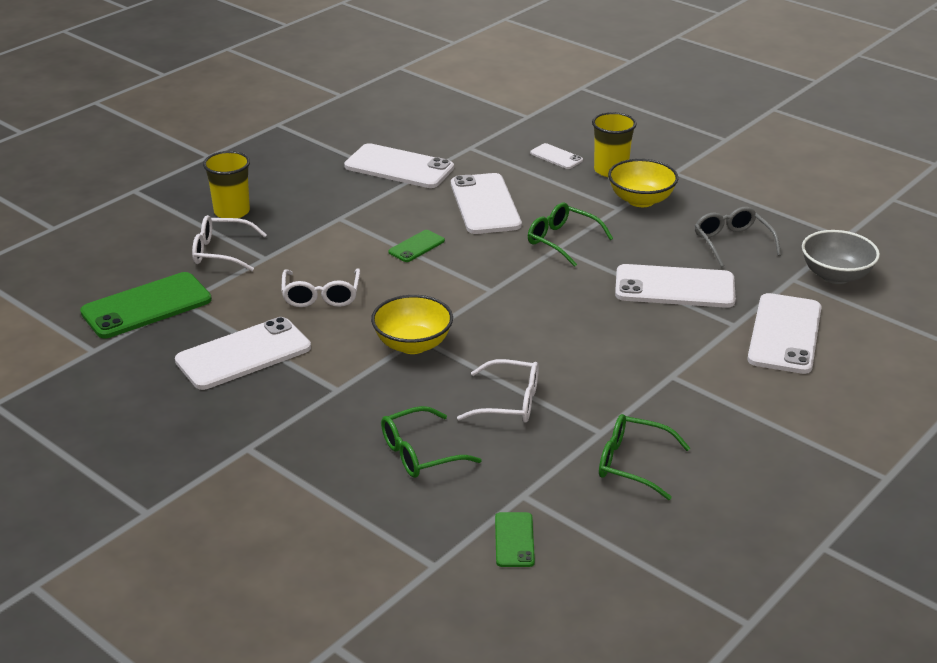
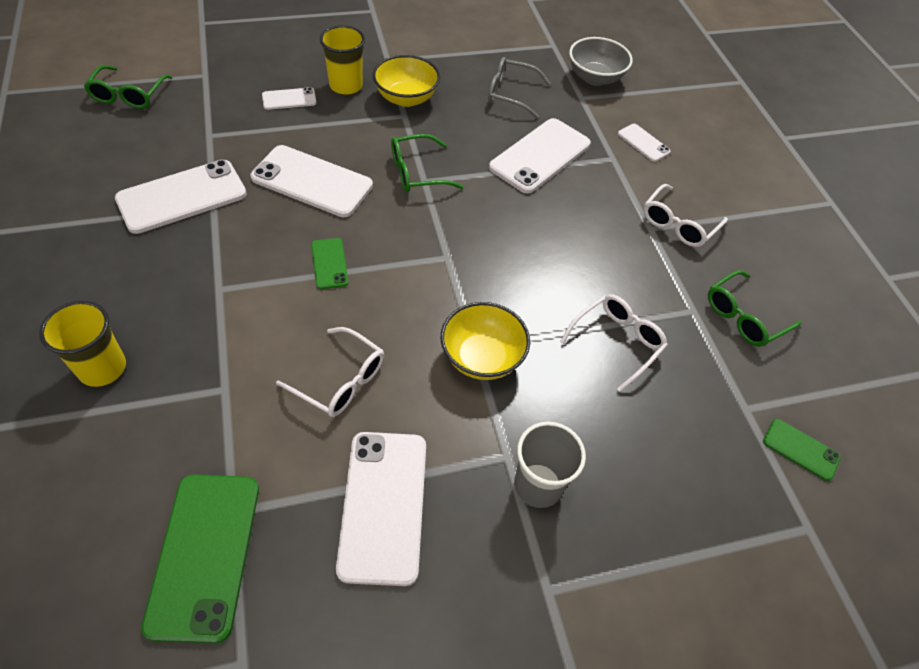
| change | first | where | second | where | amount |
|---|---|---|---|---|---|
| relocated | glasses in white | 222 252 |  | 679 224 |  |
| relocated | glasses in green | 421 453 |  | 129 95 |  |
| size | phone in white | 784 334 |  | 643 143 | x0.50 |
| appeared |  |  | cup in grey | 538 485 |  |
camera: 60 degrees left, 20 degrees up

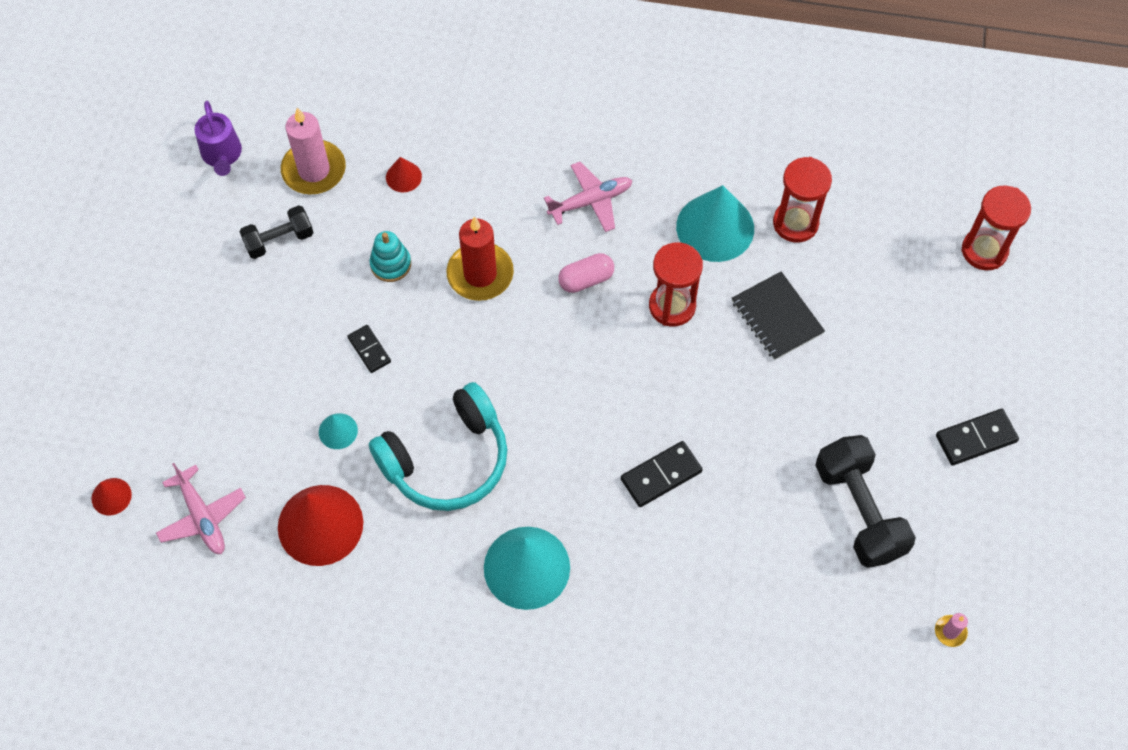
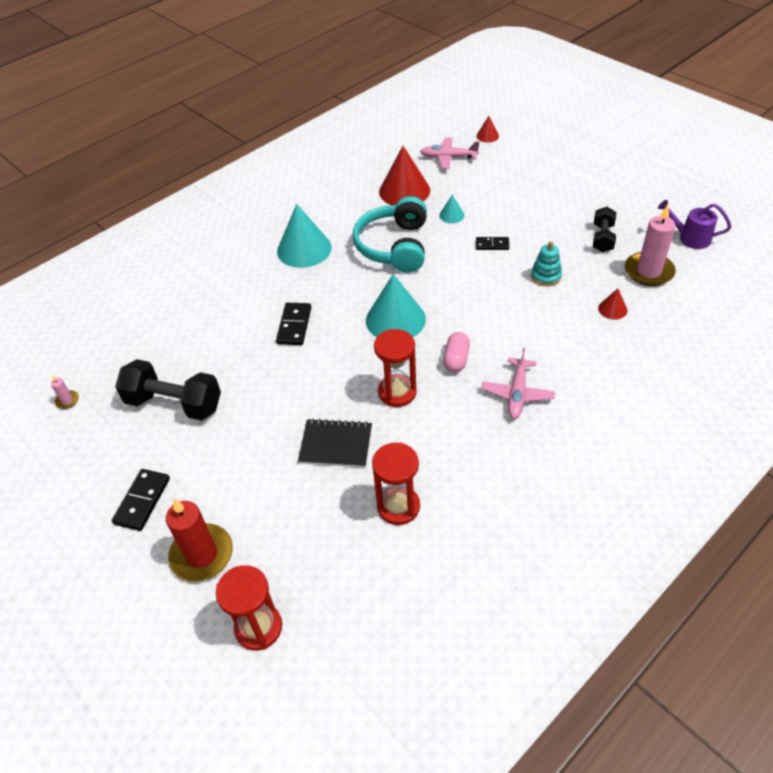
| change | first | where | second | where | amount |
|---|---|---|---|---|---|
| relocated | candle in red | 480 274 |  | 202 555 |  |
| relocated | cone in turquoise | 715 227 |  | 395 319 |  |
camera: 130 degrees right, 15 degrees down

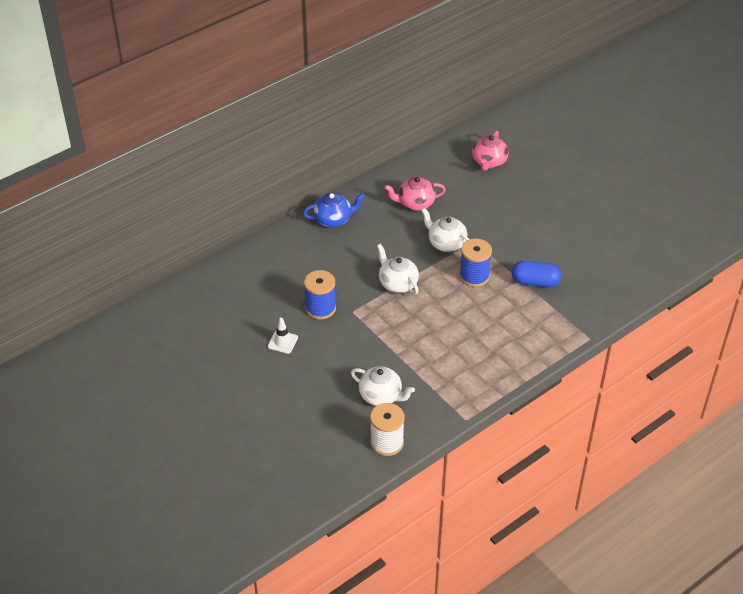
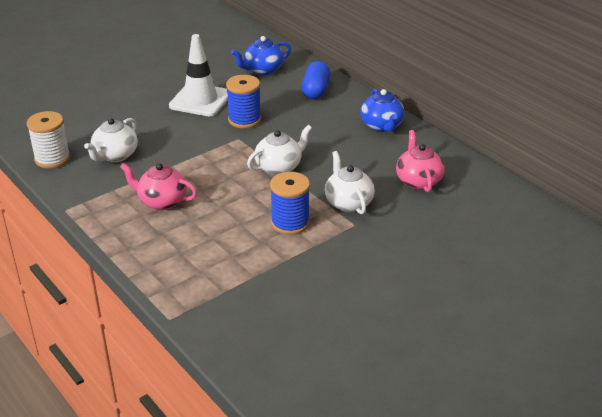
| change | first | where | second | where | amount |
|---|---|---|---|---|---|
| size | traffic cone in white | 282 342 |  | 200 100 | x2.00 |
| spun | teapot in white | 446 243 |  | 348 203 | 60 degrees counterclockwise |
| relocated | teapot in pink | 489 162 |  | 162 201 |  |
| relocated | capsule in blue | 535 282 |  | 316 90 |  |
| appeared |  |  | teapot in blue | 263 70 |  |
camera: 90 degrees right, 10 degrees down

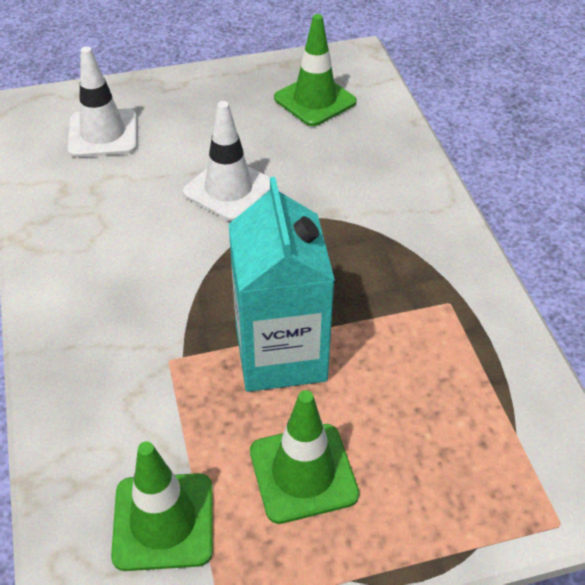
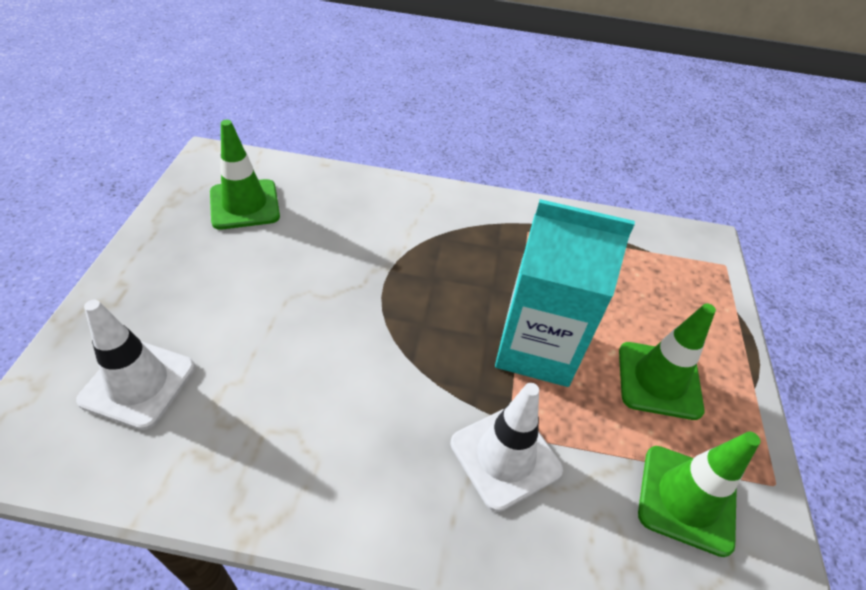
| change | first | where | second | where | amount |
|---|---|---|---|---|---|
| relocated | traffic cone in white | 228 189 |  | 505 456 |  |
camera: 70 degrees left, 0 degrees up

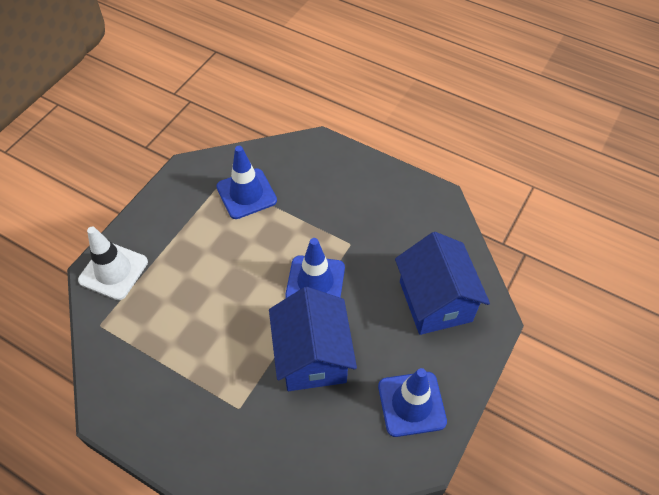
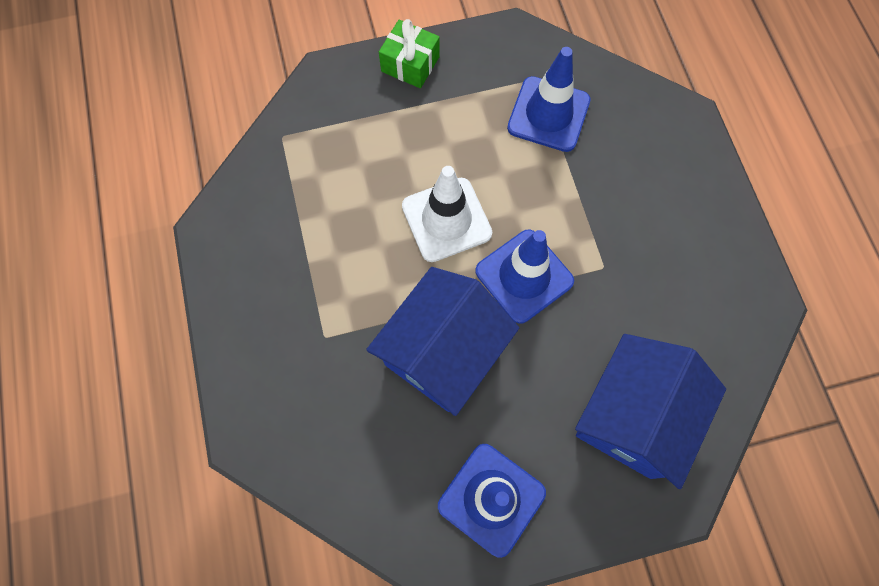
| change | first | where | second | where | amount |
|---|---|---|---|---|---|
| relocated | traffic cone in white | 113 271 |  | 446 220 |  |
| appeared |  |  | gift in green | 410 64 |  |
camera: 45 degrees right, 15 degrees up

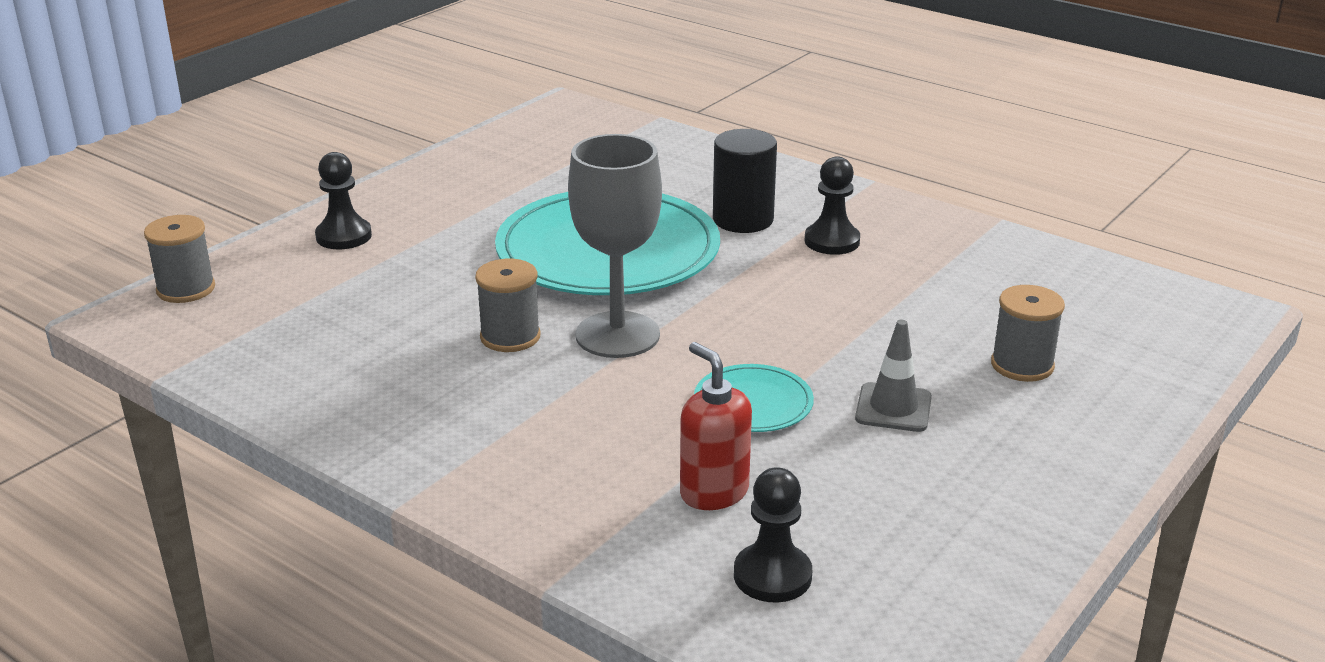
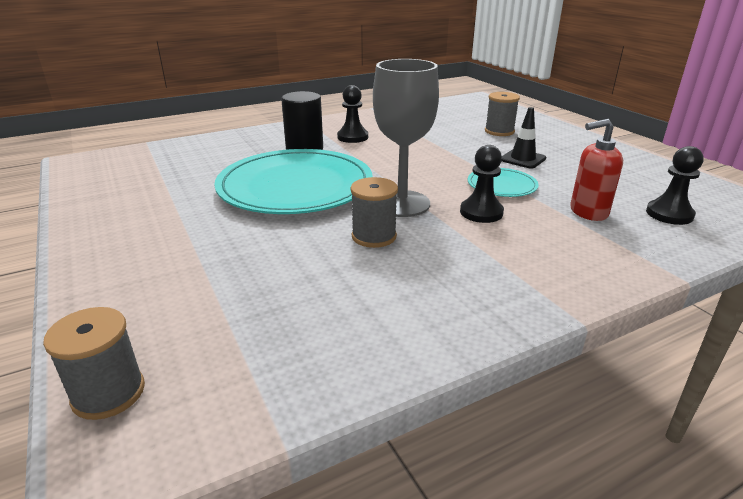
| change | first | where | second | where | amount |
|---|---|---|---|---|---|
| relocated | pawn in black | 344 236 |  | 481 212 |  |
| colour | traffic cone in grey | 893 408 | traffic cone in black | 522 159 |  |
camera: 65 degrees left, 0 degrees up

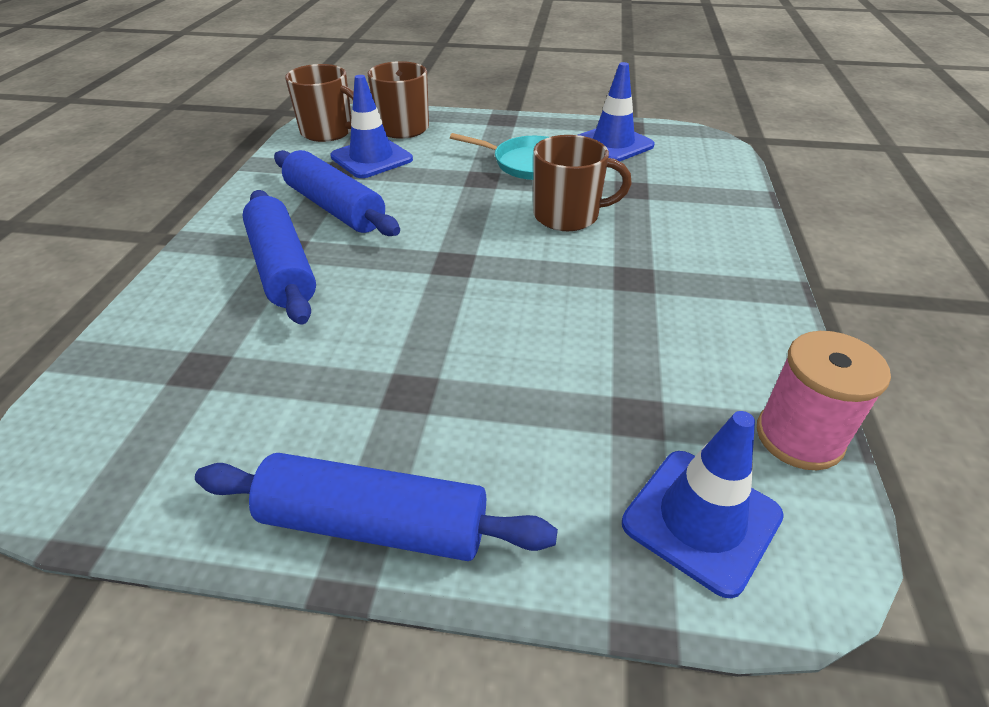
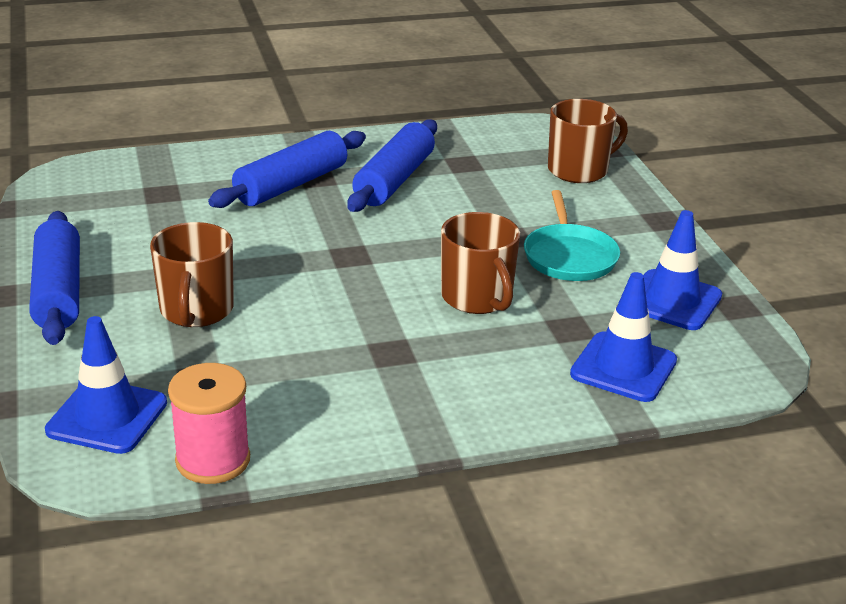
| change | first | where | second | where | amount |
|---|---|---|---|---|---|
| relocated | mug in brown | 328 132 |  | 196 310 |  |
| relocated | traffic cone in blue | 371 158 |  | 623 367 |  |
camera: 65 degrees right, 10 degrees down

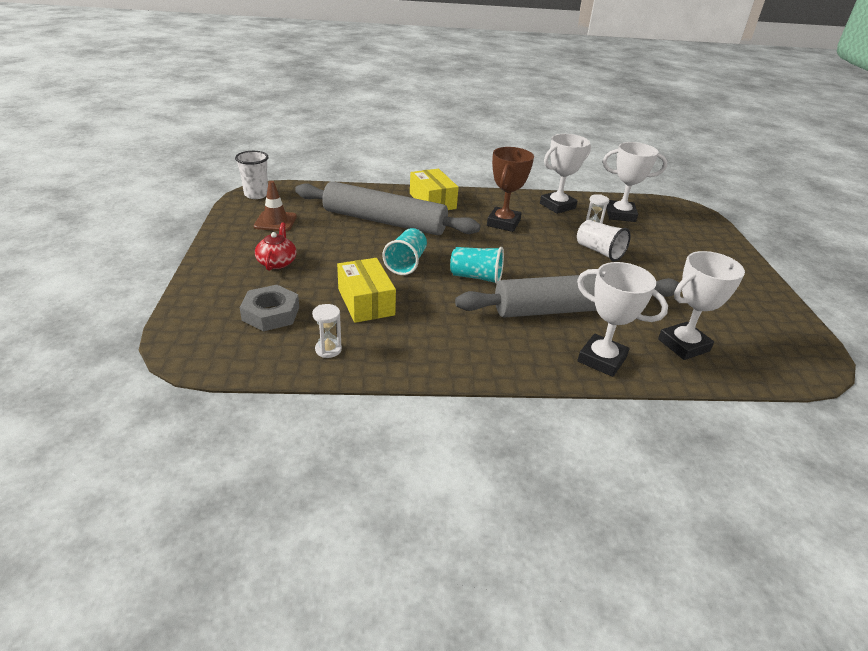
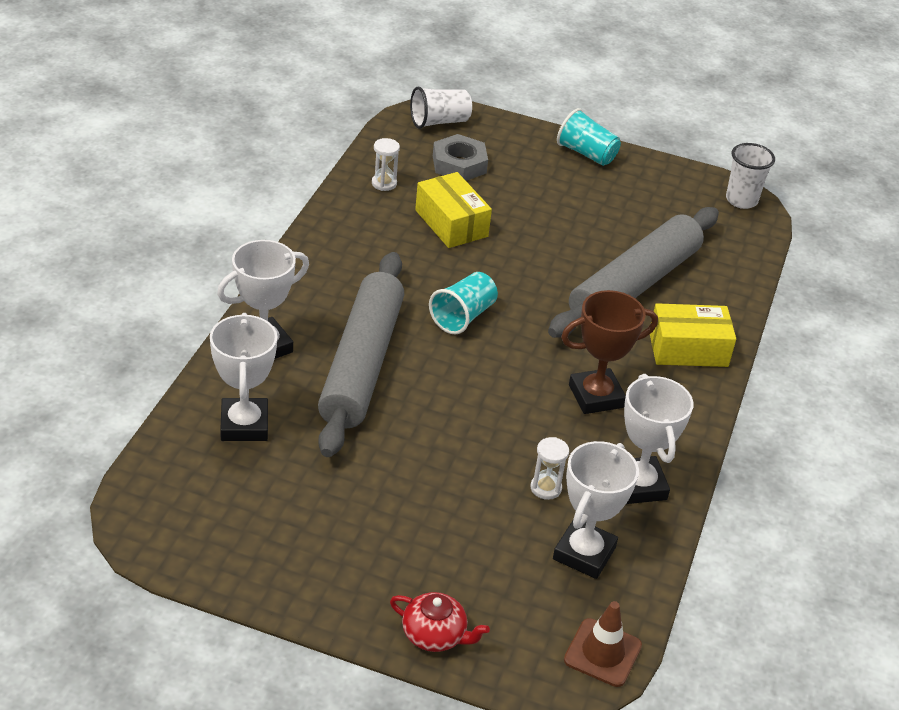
| change | first | where | second | where | amount |
|---|---|---|---|---|---|
| relocated | traffic cone in brown | 275 221 |  | 602 653 |  |
| relocated | teapot in red | 277 262 |  | 435 635 |  |
| spun | box in yellow | 366 302 |  | 451 223 | 60 degrees clockwise |
| relocated | cup in turquoise | 406 263 |  | 586 154 |  |
| spun | trophy in brown | 503 223 |  | 596 396 | 60 degrees counterclockwise |
| relocated | cup in white | 599 251 |  | 439 122 |  |
camera: 110 degrees right, 5 degrees up

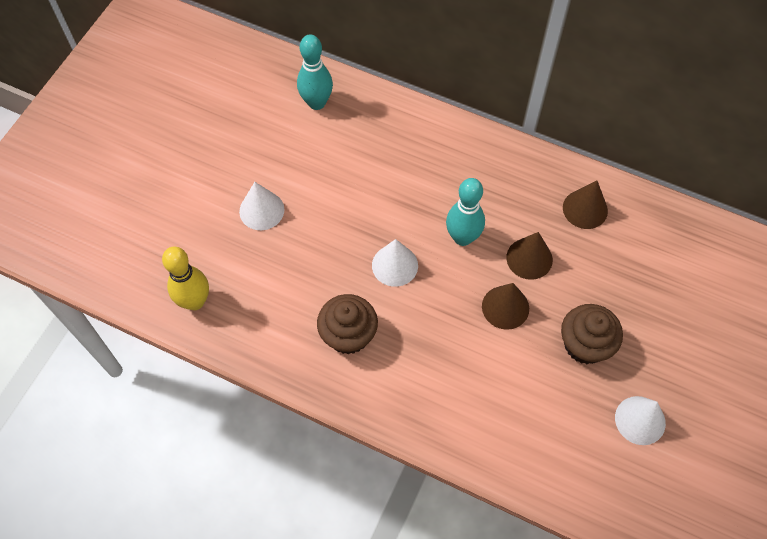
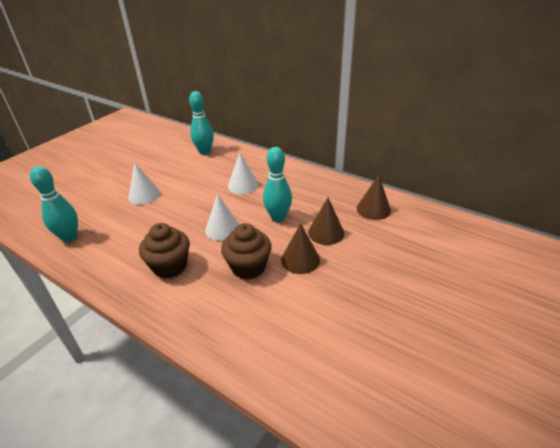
| change | first | where | second | where | amount |
|---|---|---|---|---|---|
| colour | bowling pin in yellow | 195 301 | bowling pin in turquoise | 69 237 |  |
| relocated | cupcake in brown | 585 344 |  | 248 267 |  |
| relocated | cone in white | 640 420 |  | 243 185 |  |
camera: 10 degrees right, 25 degrees down

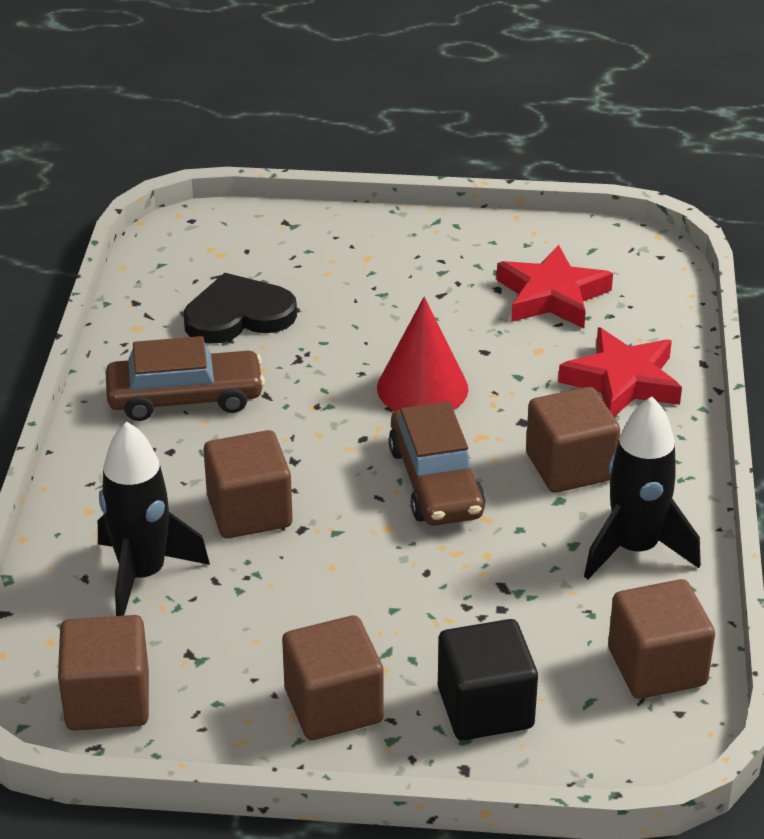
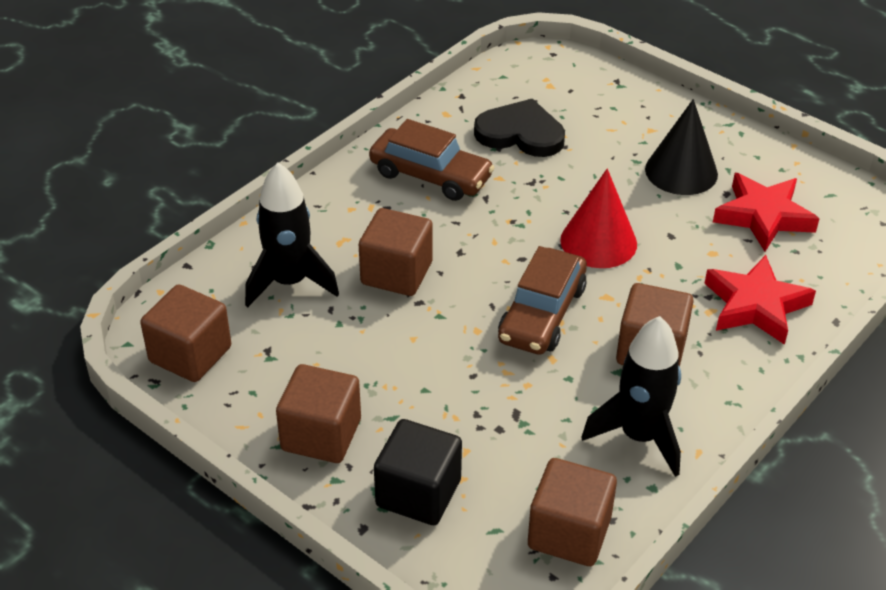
| change | first | where | second | where | amount |
|---|---|---|---|---|---|
| appeared |  |  | cone in black | 681 171 |  |
camera: 35 degrees right, 5 degrees up

